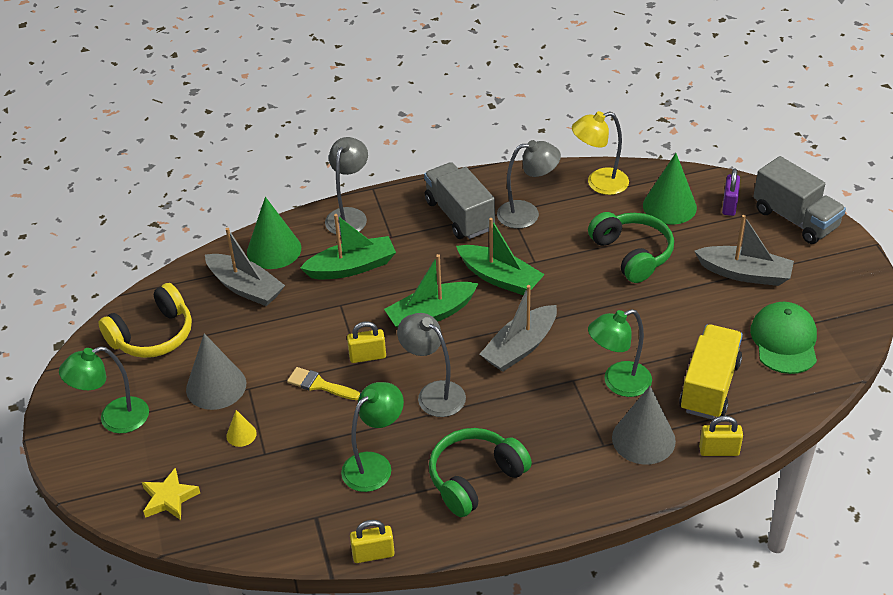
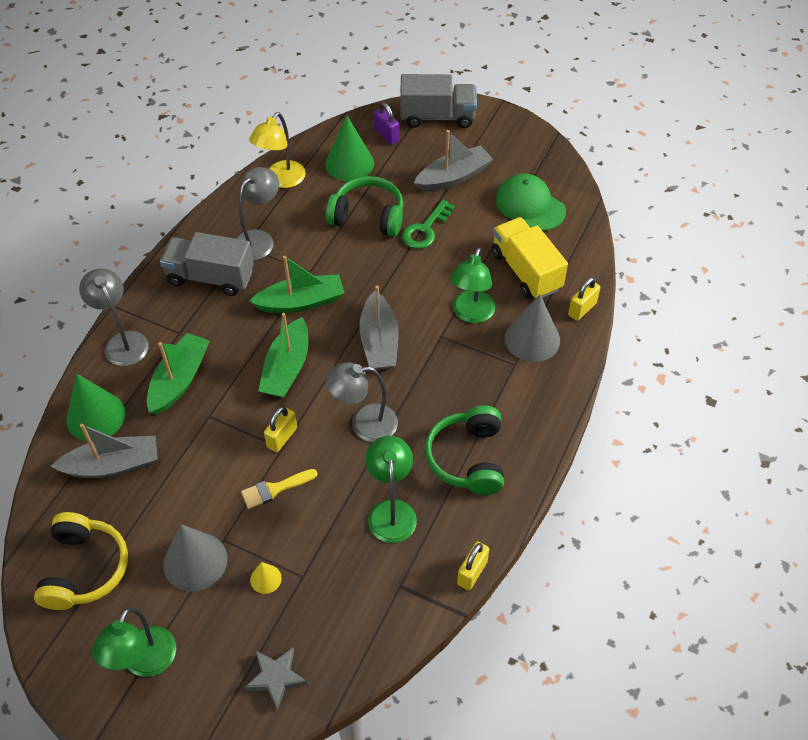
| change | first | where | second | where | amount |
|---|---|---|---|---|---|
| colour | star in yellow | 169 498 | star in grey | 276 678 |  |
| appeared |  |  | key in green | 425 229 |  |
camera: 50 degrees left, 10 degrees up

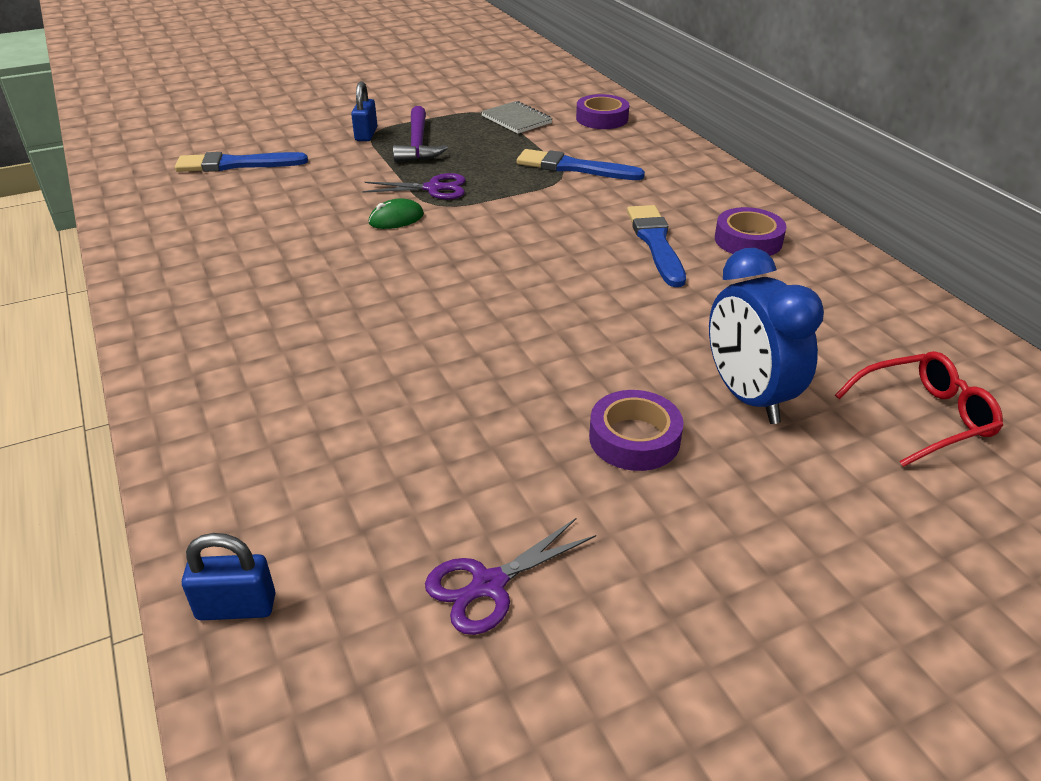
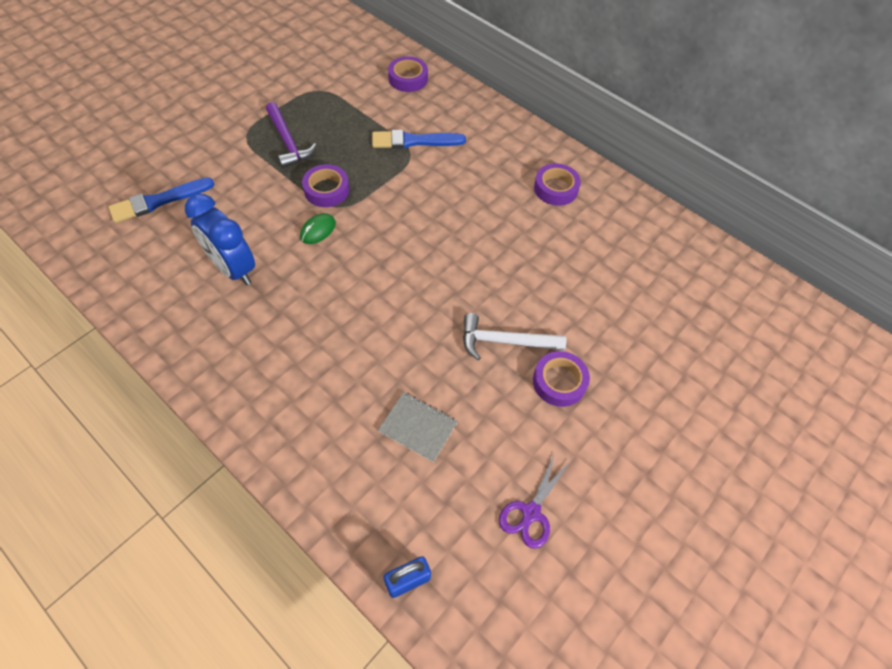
| change | first | where | second | where | amount |
|---|---|---|---|---|---|
| missing | padlock in blue | 366 134 |  |  |  |
| exchanged | scissors in purple | 433 188 | tape in purple | 326 190 |  |
| relocated | notebook in grey | 516 119 |  | 418 427 |  |
| missing | brush in blue | 656 243 |  |  |  |
| relocated | clock in blue | 747 397 |  | 233 268 |  |
| missing | glasses in red | 924 417 |  |  |  |
| appeared |  |  | hammer in white | 505 341 |  |
camera: 25 degrees left, 20 degrees up

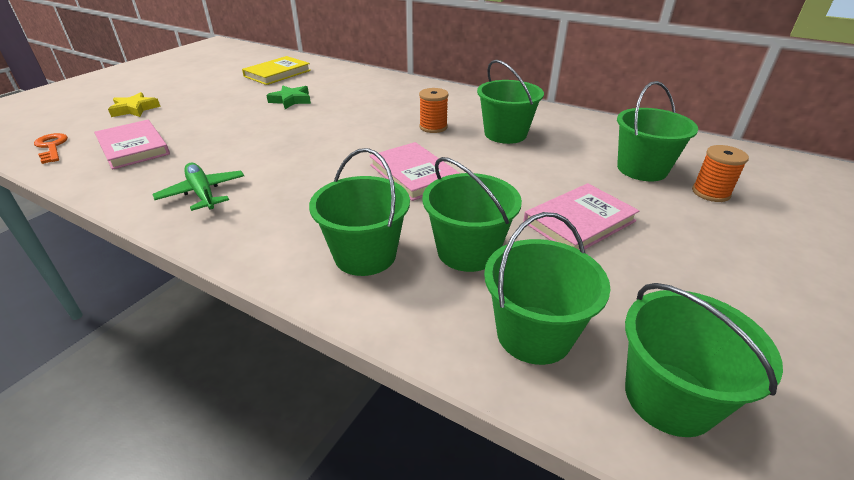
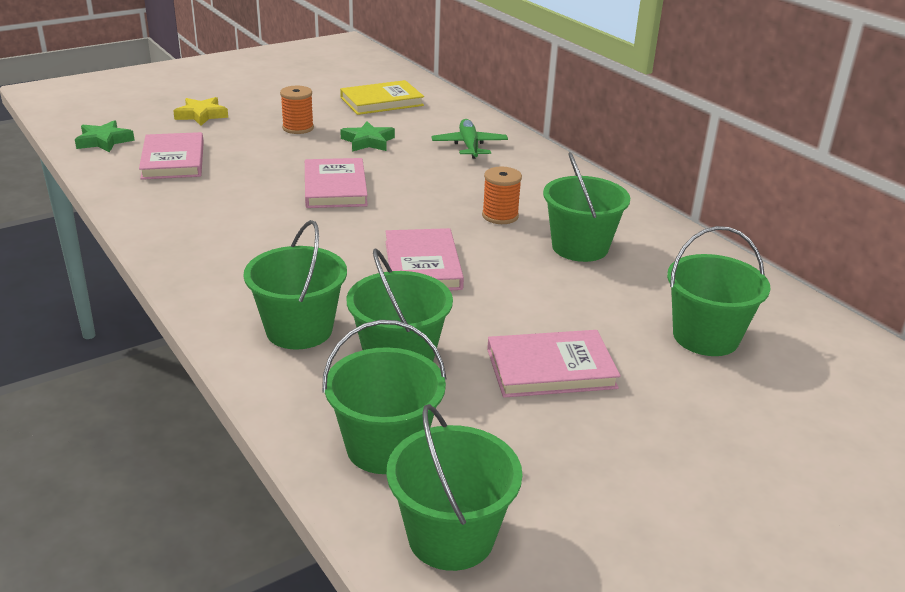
| change | first | where | second | where | amount |
|---|---|---|---|---|---|
| exchanged | key in orange | 52 147 | star in green | 104 141 |  |
| relocated | plane in green | 203 193 |  | 469 146 |  |
| relocated | spool in orange | 710 193 |  | 298 128 |  |
| appeared |  |  | book in pink | 335 187 |  |
camera: 25 degrees right, 5 degrees down

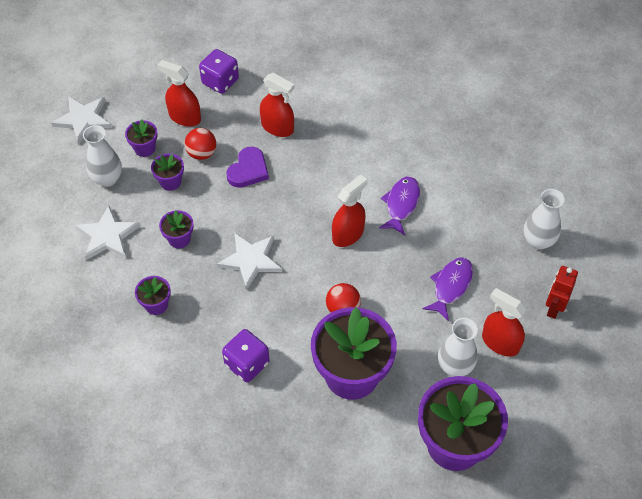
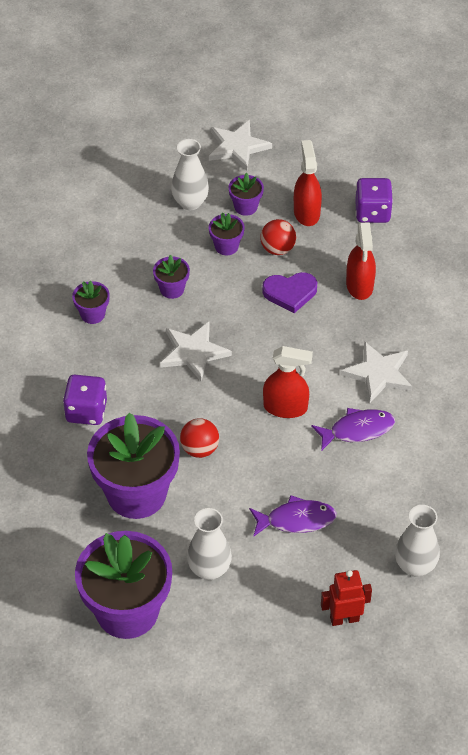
| change | first | where | second | where | amount |
|---|---|---|---|---|---|
| relocated | star in white | 108 236 |  | 378 373 |  |
| missing | spray bottle in red | 500 342 |  |  |  |
camera: 55 degrees right, 5 degrees down

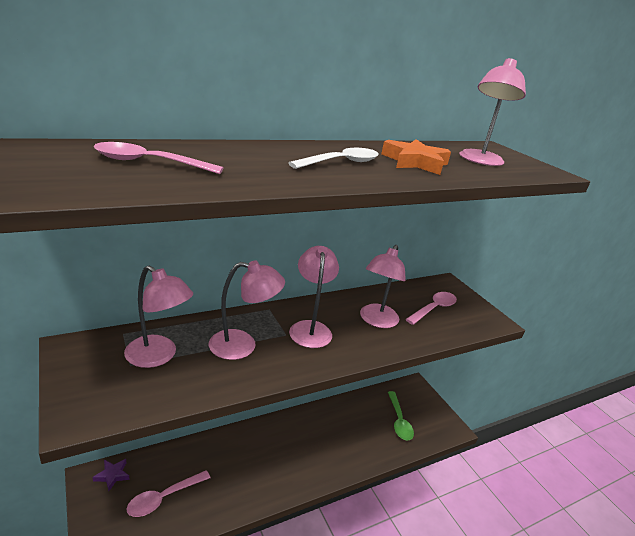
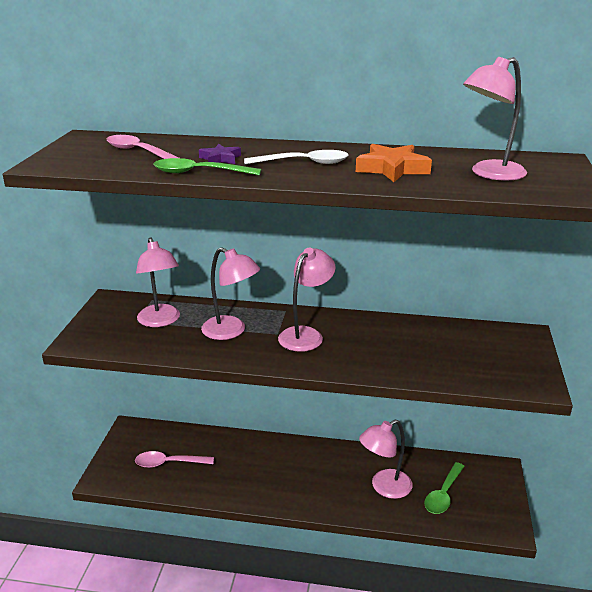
| change | first | where | second | where | amount |
|---|---|---|---|---|---|
| relocated | star in purple | 112 475 |  | 220 159 |  |
| relocated | lamp in pink | 376 321 |  | 384 487 |  |
| missing | spoon in pink | 434 309 |  |  |  |
| appeared |  |  | spoon in green | 199 173 |  |
camera: 40 degrees right, 0 degrees up

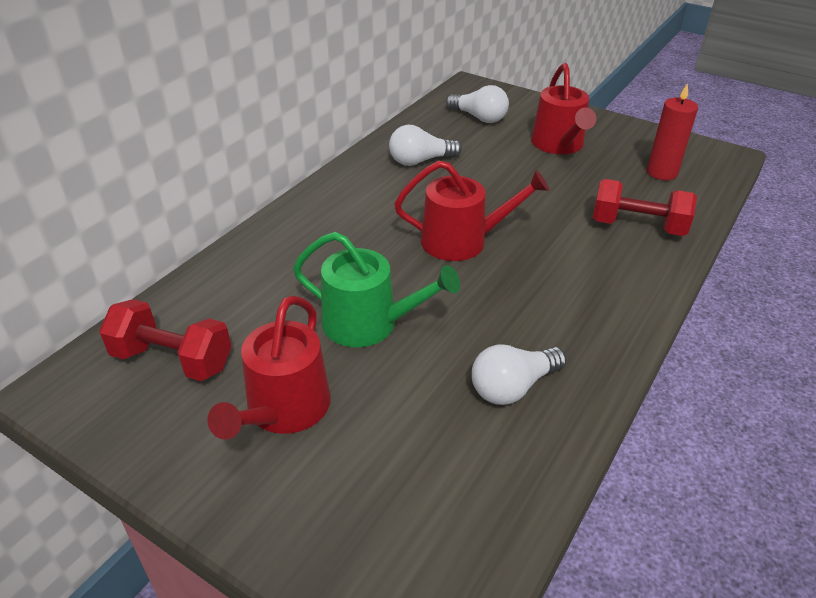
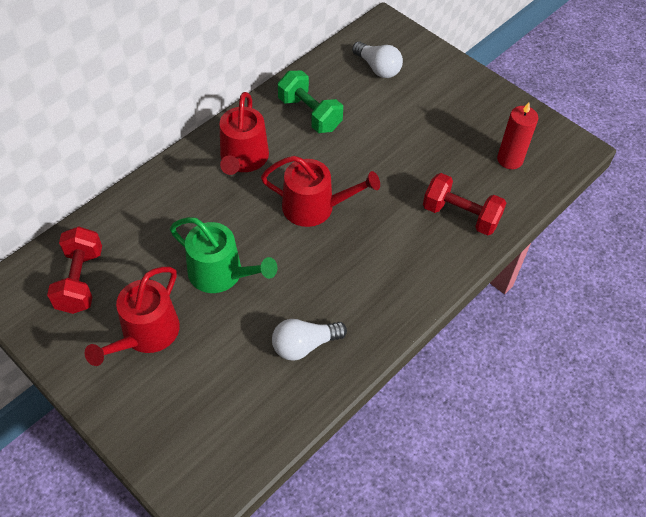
| change | first | where | second | where | amount |
|---|---|---|---|---|---|
| spun | dumbbell in red | 172 360 |  | 80 281 | 60 degrees clockwise |
| exchanged | light bulb in white | 420 161 | dumbbell in green | 309 114 |  |
| relocated | watering can in red | 559 145 |  | 243 159 |  |
camera: 10 degrees right, 15 degrees up

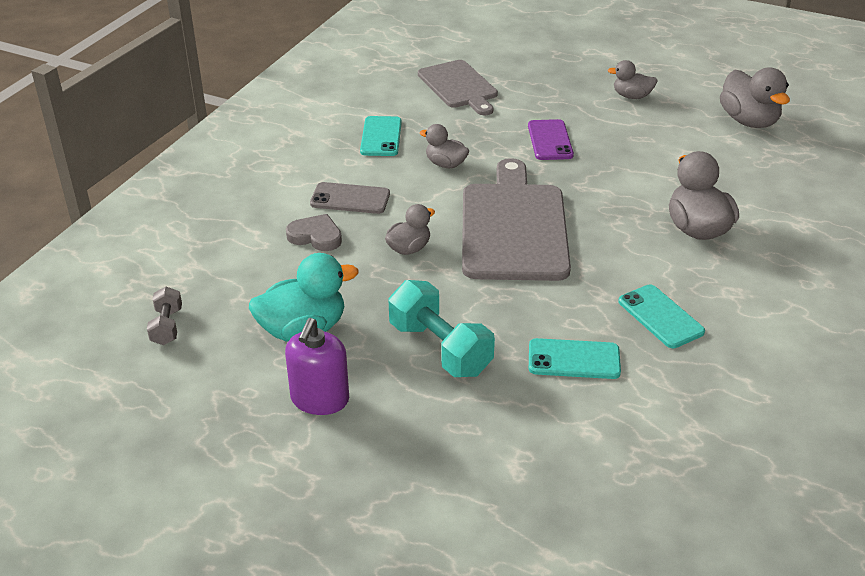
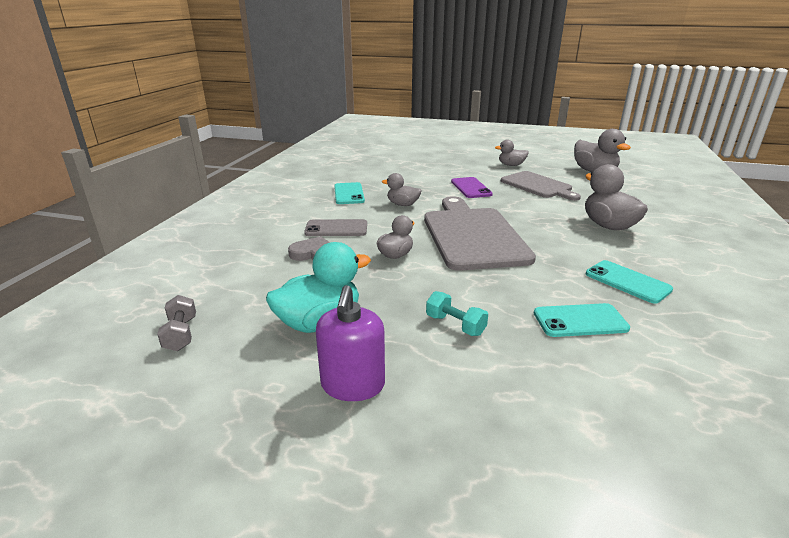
| change | first | where | second | where | amount |
|---|---|---|---|---|---|
| size | dumbbell in turquoise | 440 348 |  | 455 325 | x0.54 |
| relocated | cutting board in grey | 459 86 |  | 538 186 |  |
camera: 10 degrees left, 10 degrees down

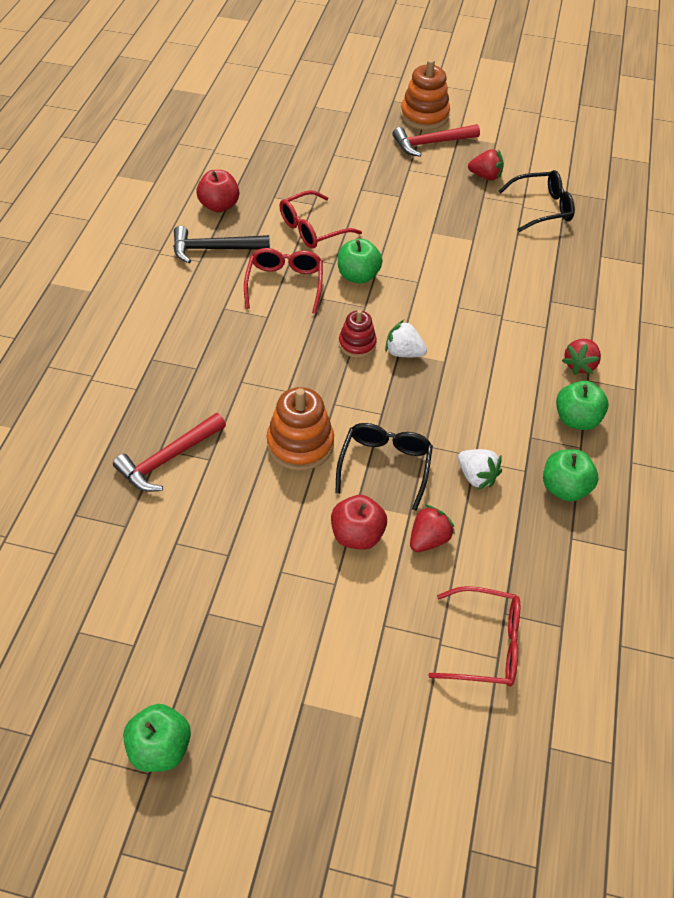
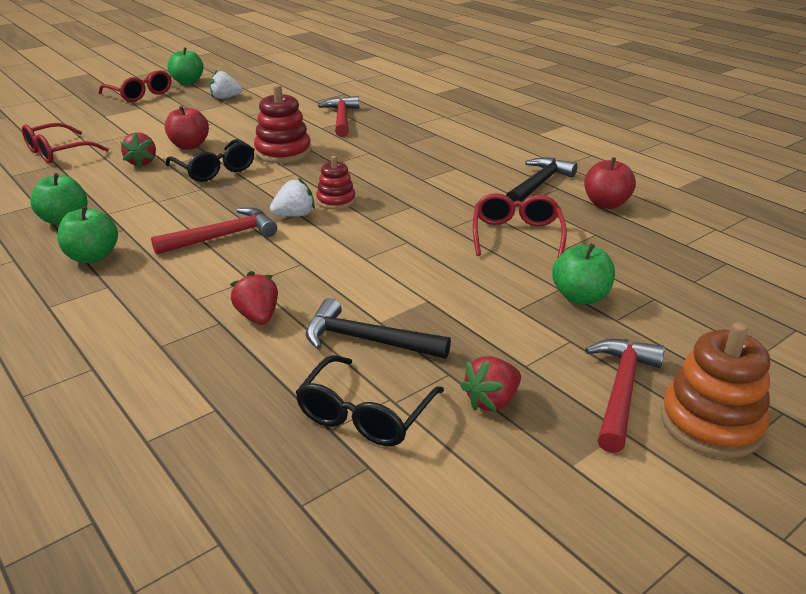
| change | first | where | second | where | amount |
|---|---|---|---|---|---|
| relocated | glasses in red | 285 284 |  | 140 94 |  |
| colour | stacking toy in orange | 300 444 | stacking toy in red | 283 152 |  |
| relocated | apple in green | 358 276 |  | 580 297 |  |
| relocated | strawberry in white | 476 476 |  | 225 98 |  |
| relocated | strawberry in red | 579 365 |  | 258 317 |  |
| appeared |  |  | hammer in red | 222 236 |  |
| appeared |  |  | hammer in black | 367 340 |  |
camera: 130 degrees right, 20 degrees down

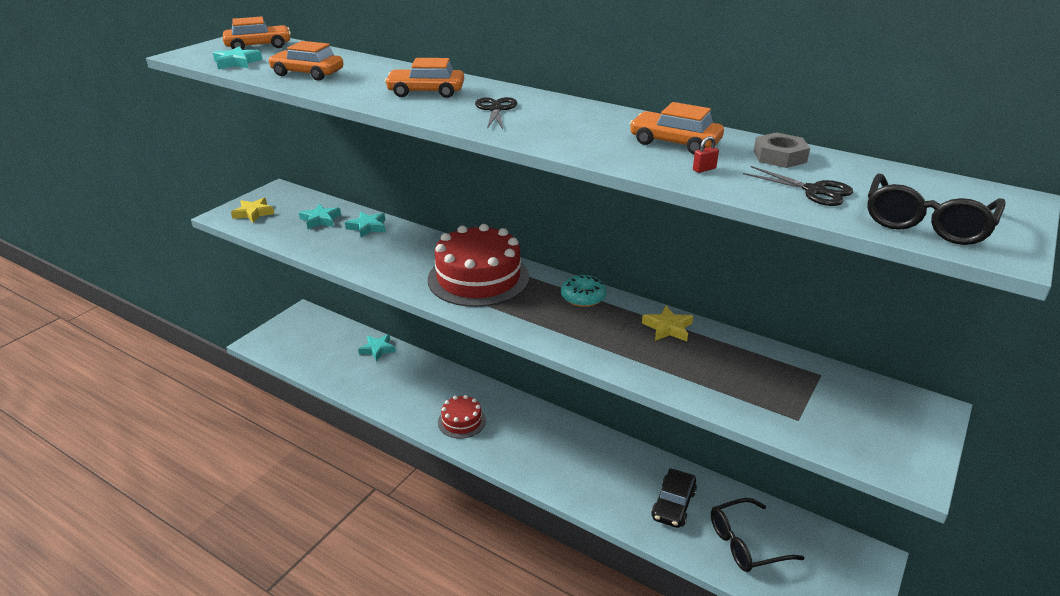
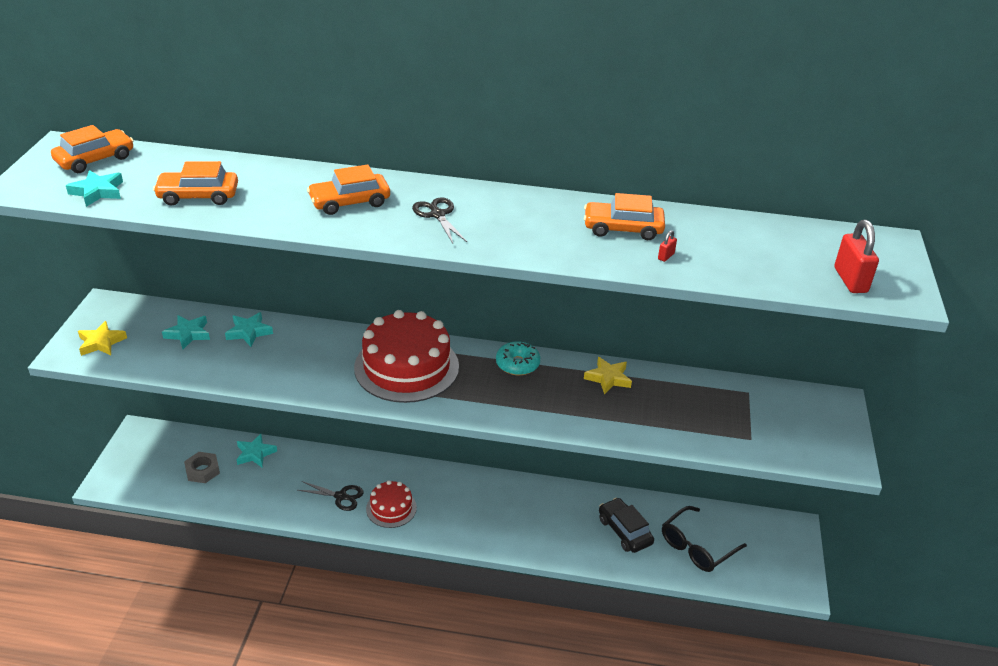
| change | first | where | second | where | amount |
|---|---|---|---|---|---|
| spun | car in black | 673 505 |  | 624 531 | 150 degrees clockwise |
| relocated | scissors in black | 814 191 |  | 341 496 |  |
| relocated | nut in grey | 779 157 |  | 202 470 |  |
| exchanged | glasses in black | 926 223 | padlock in red | 850 280 |  |
camera: 25 degrees left, 5 degrees up

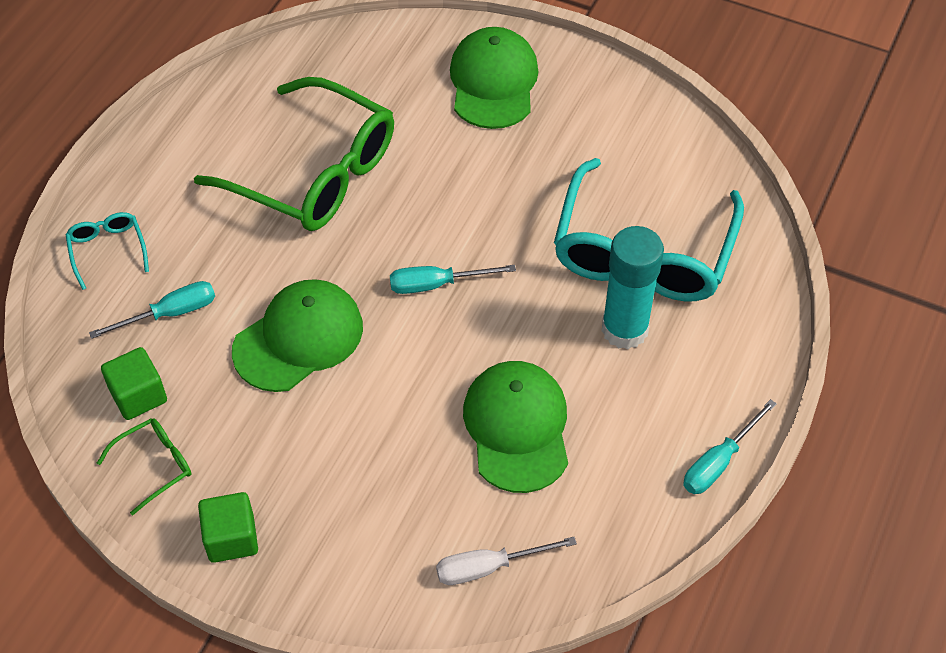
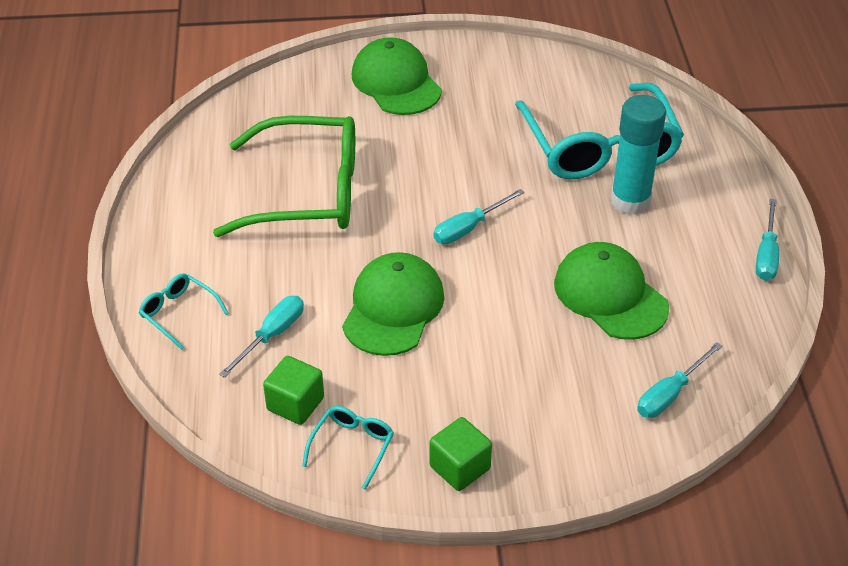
| change | first | where | second | where | amount |
|---|---|---|---|---|---|
| colour | glasses in green | 154 465 | glasses in turquoise | 352 447 |  |
| colour | screwdriver in white | 488 567 | screwdriver in turquoise | 670 394 |  |
camera: 30 degrees left, 10 degrees down

